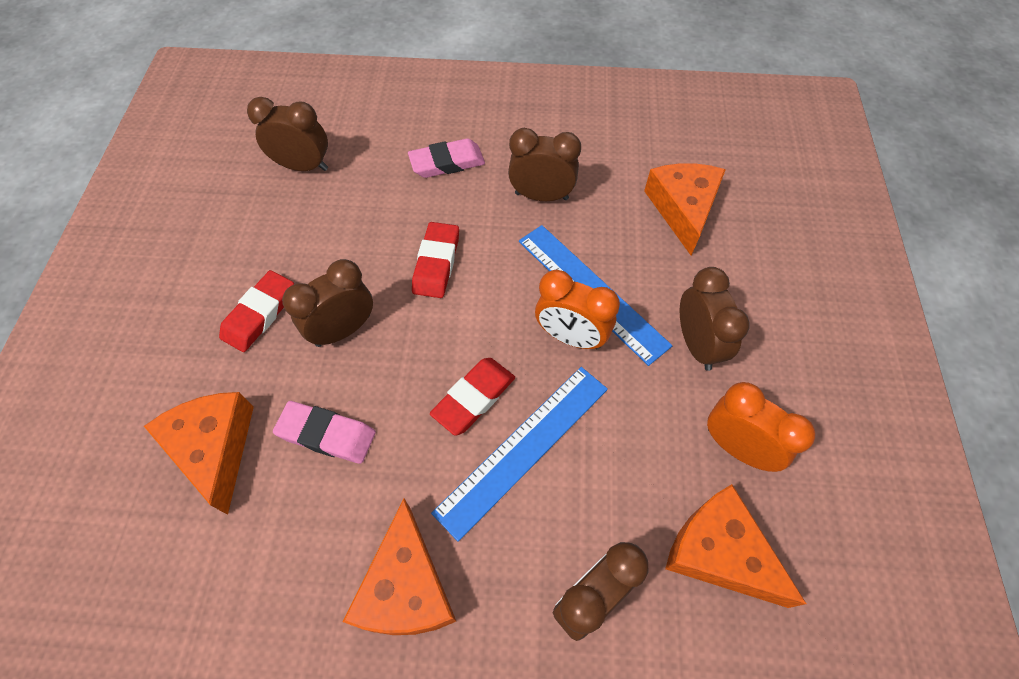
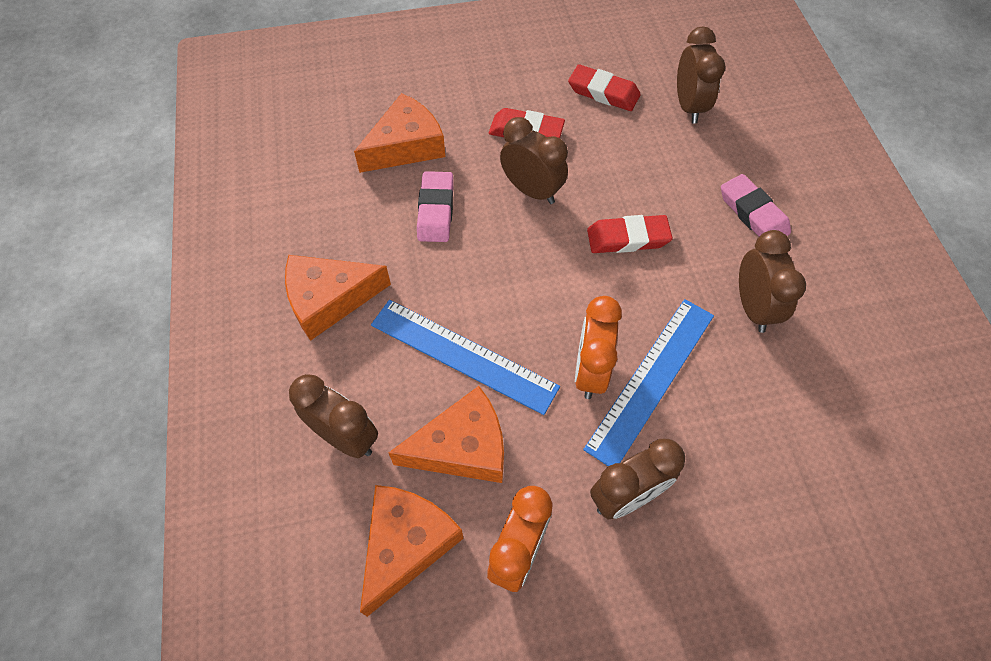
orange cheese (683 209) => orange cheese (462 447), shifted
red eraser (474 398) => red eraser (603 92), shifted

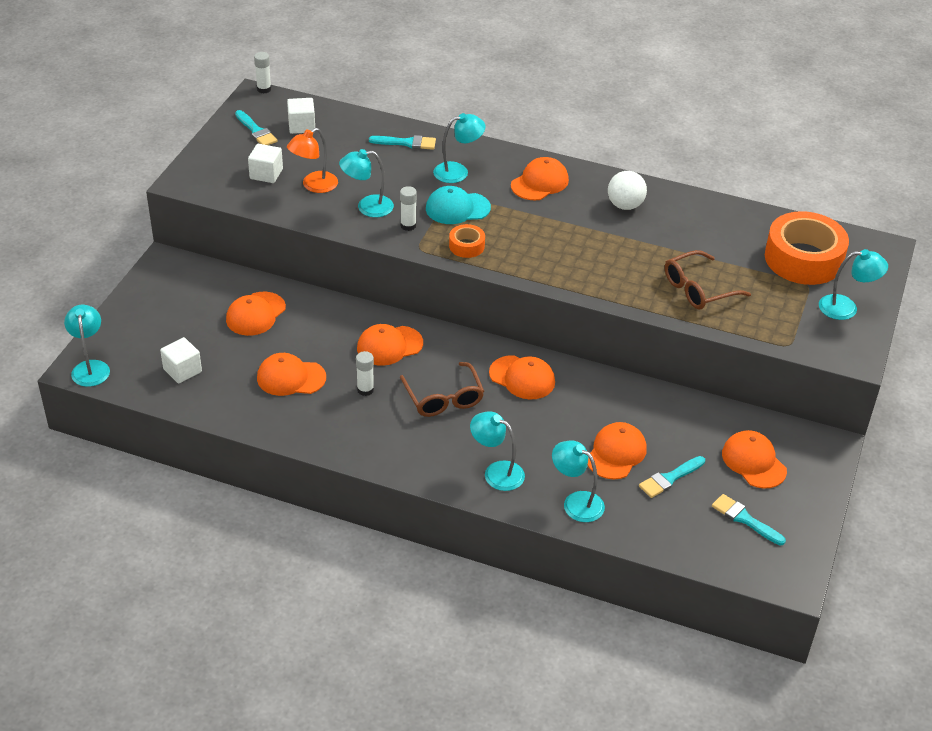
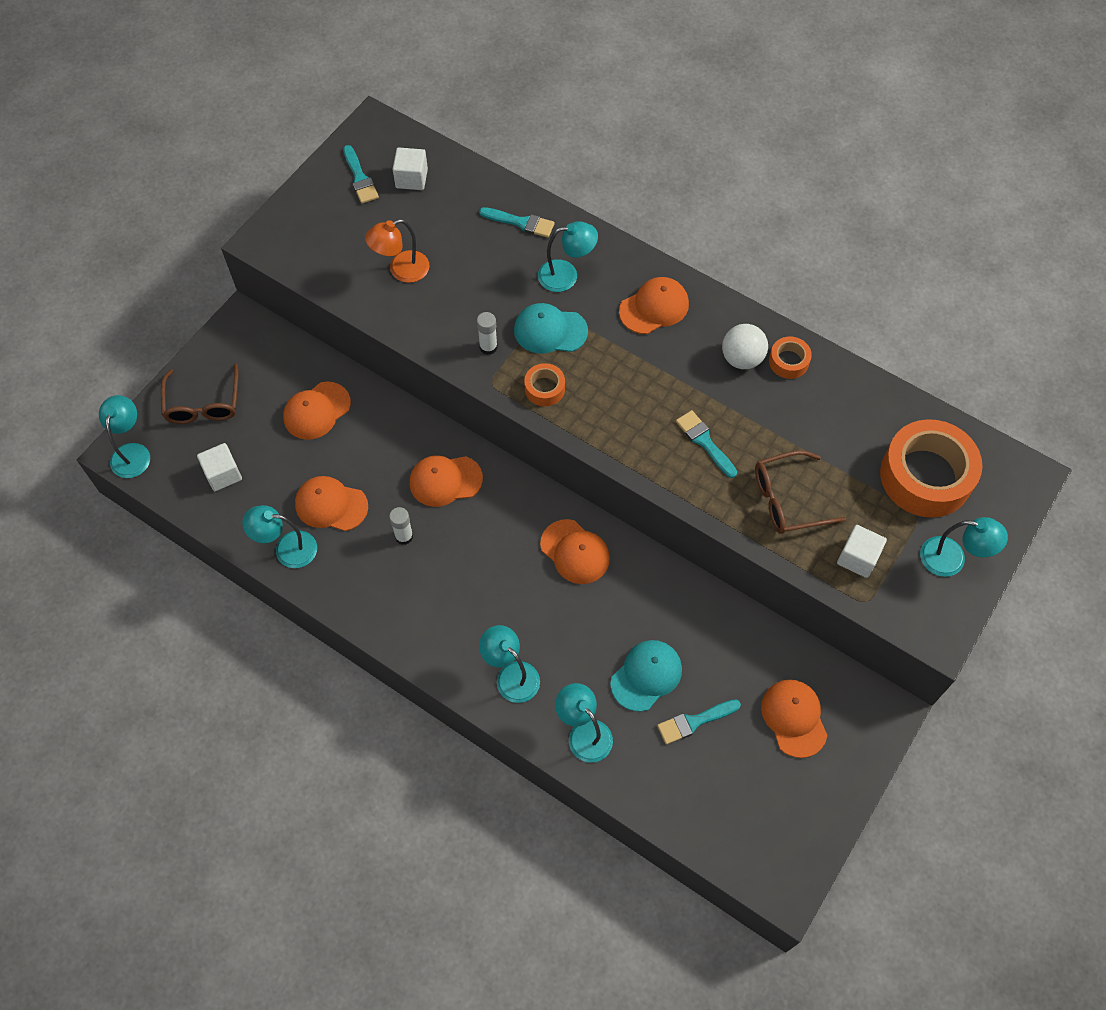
brown glasses (443 398) => brown glasses (203 404), shifted
turquoise lamp (367 207) => turquoise lamp (287 549), shifted
orange cap (616 453) => turquoise cap (646 676)
turquoise brush (744 519) => turquoise brush (704 442), shifted
nothing => orange tape (788 361)
white cube (266 174) => white cube (857 558), shifted
white glue stick (264 89) => nothing

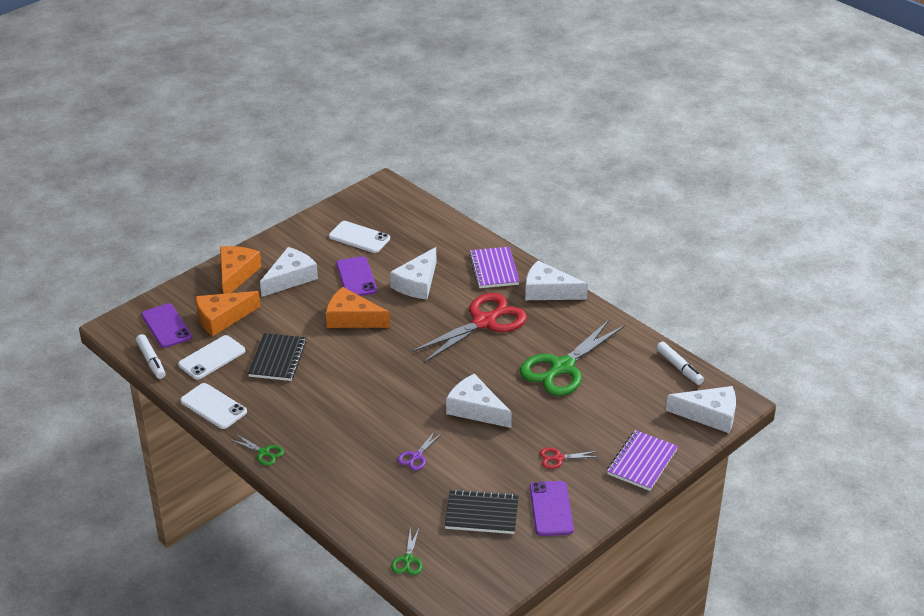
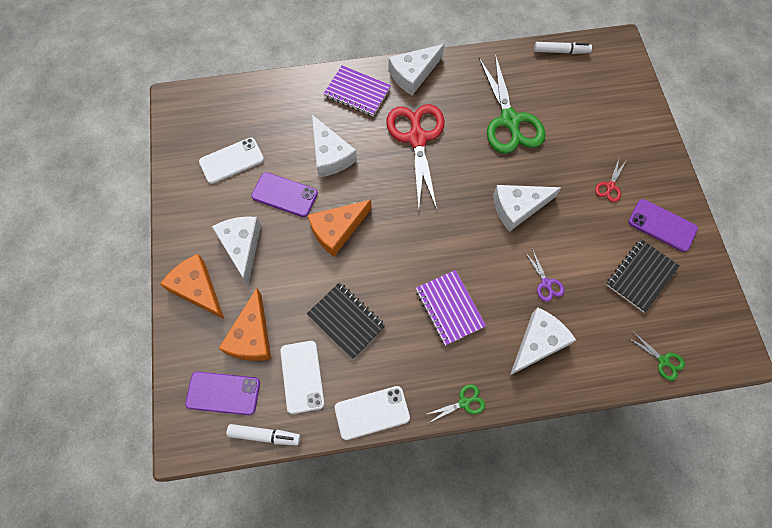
purple notebook (642 462) => purple notebook (449 308), shifted
white cheese (709 415) => white cheese (538 343), shifted

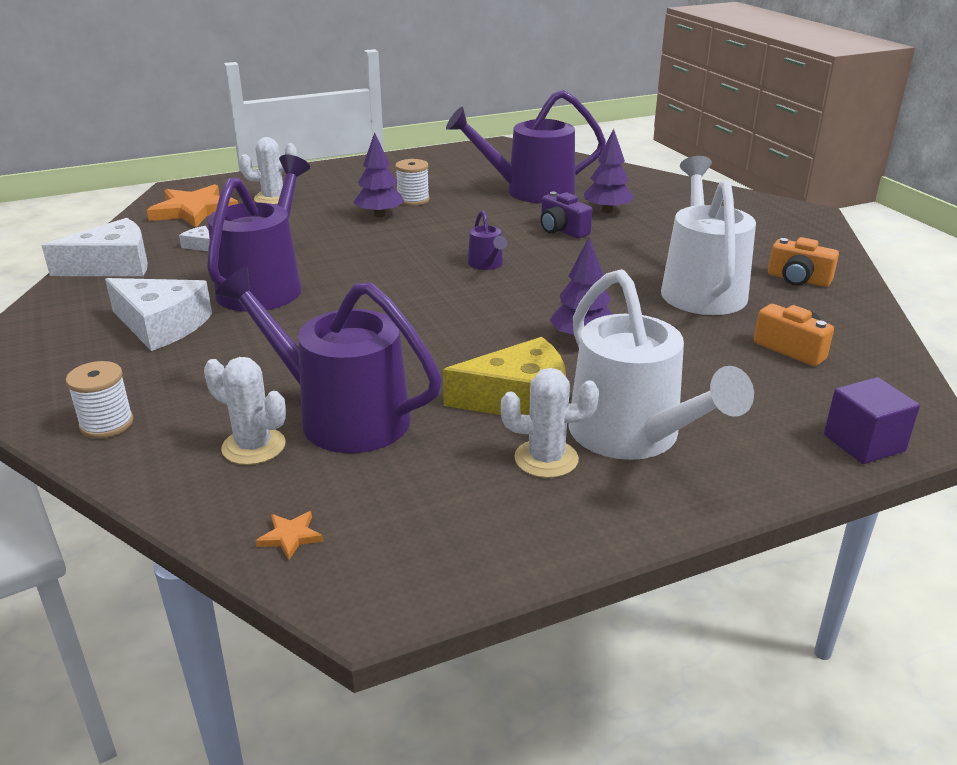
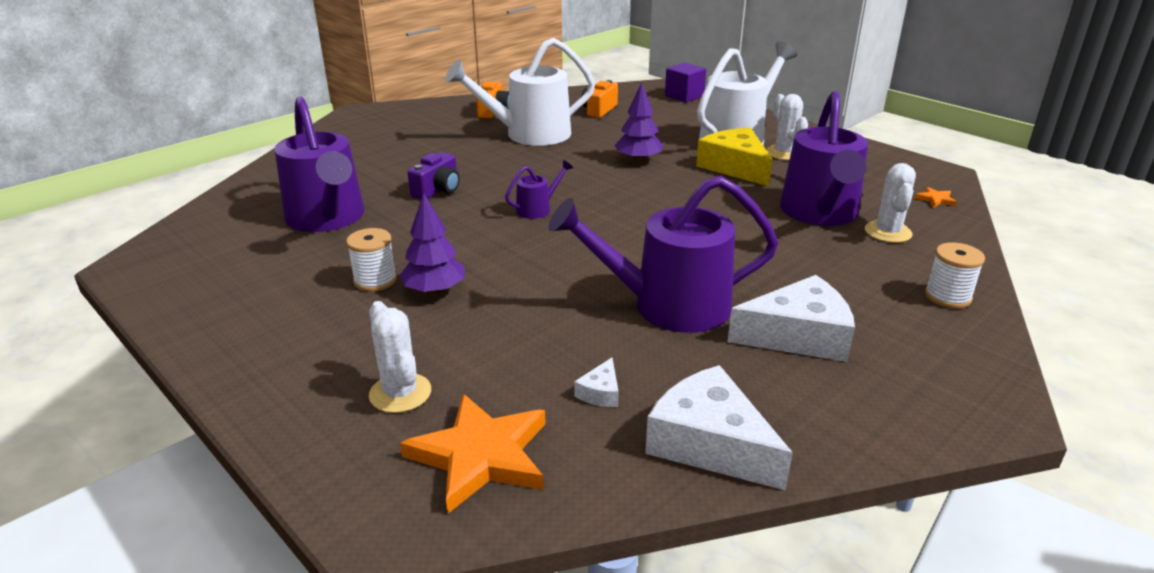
white cheese (161 325) => white cheese (798 335), 75 degrees clockwise
purple tree (607 210) => nothing

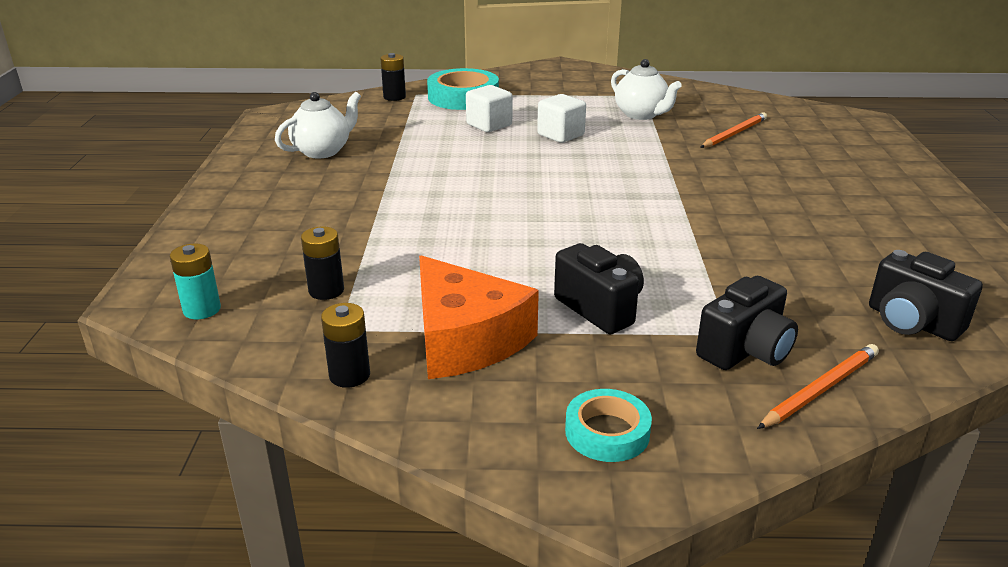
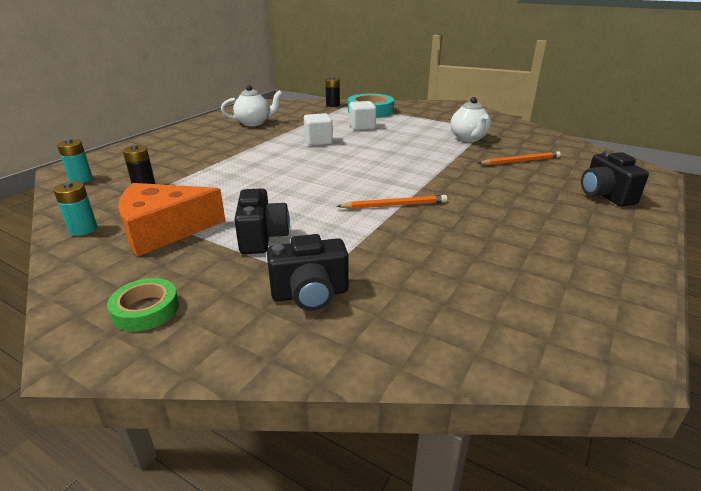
black battery (349 375) => turquoise battery (83 229)
turquoise tape (607 432) => green tape (146 309)
orange cheese (465 339) => orange cheese (164 230), 75 degrees clockwise
white cube (560 135) => white cube (318 141), shifted
orange pencil (820 389) => orange pencil (394 205), shifted
black camera (912 322) => black camera (605 195), shifted

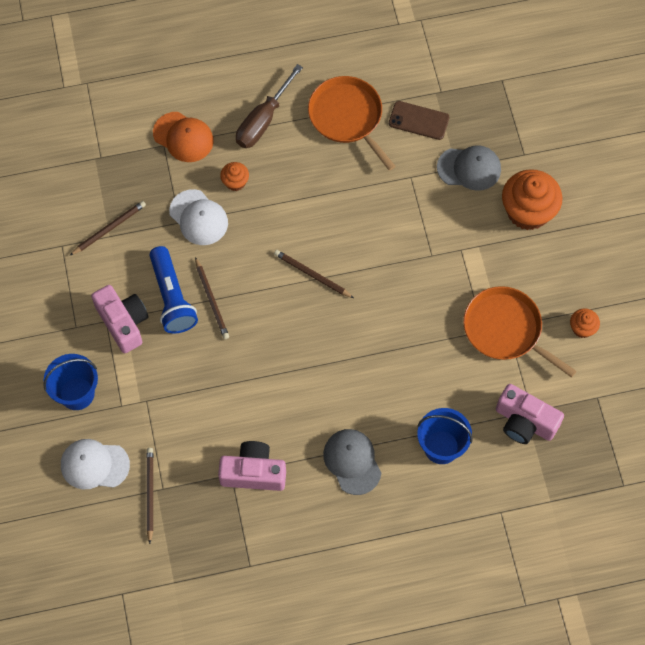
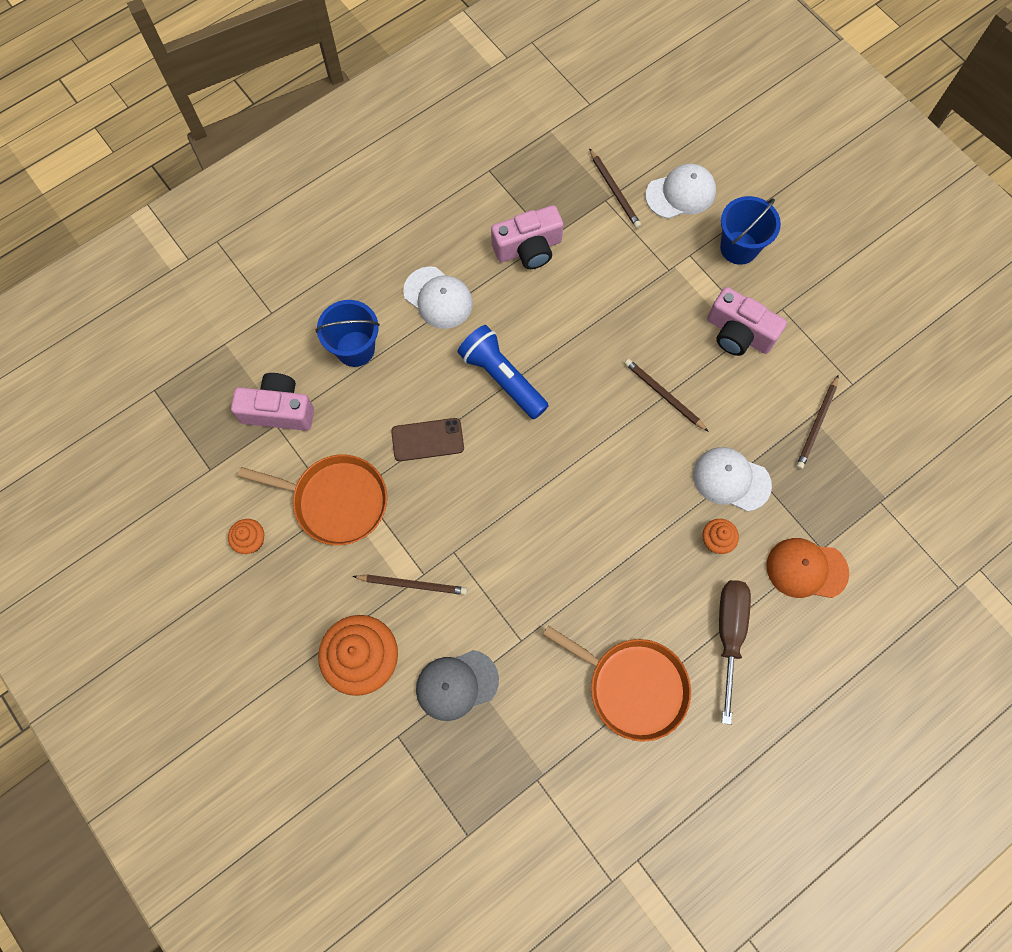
brown pencil (312 275) => brown pencil (412 584), shifted
brown phone (418 120) => brown phone (427 439), shifted
grey cap (352 462) => white cap (438 298)
blue flashlight (172 297) => blue flashlight (502 378), shifted

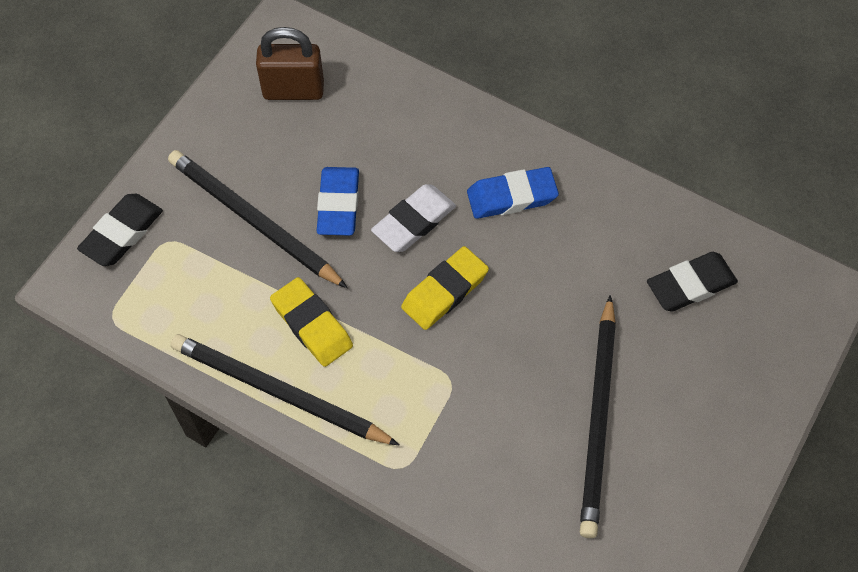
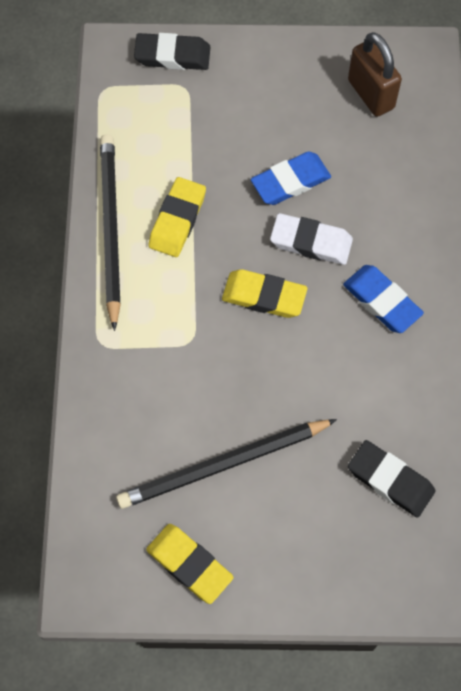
nothing => yellow eraser (189 564)
black pencil (253 220) => nothing

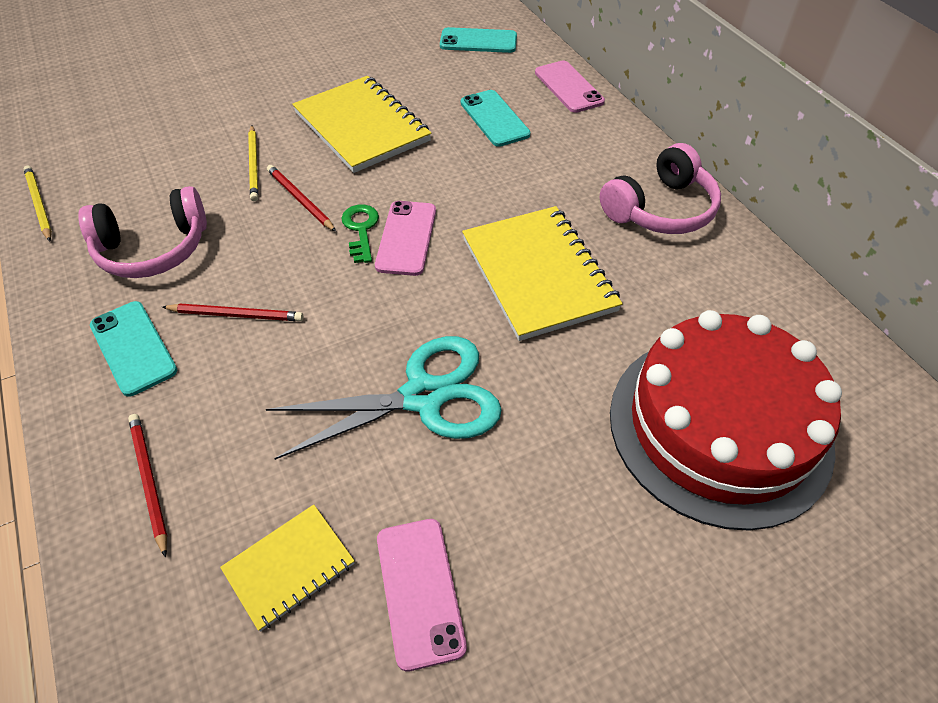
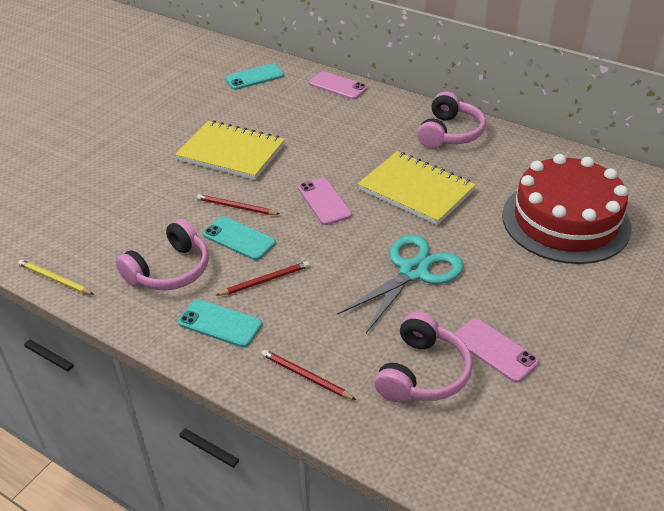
turquoise phone (494 118) => turquoise phone (239 239), shifted
yellow notebook (289 567) => pink headphones (422 373)
yellow pencil (254 165) => nothing
green key (361 230) => nothing

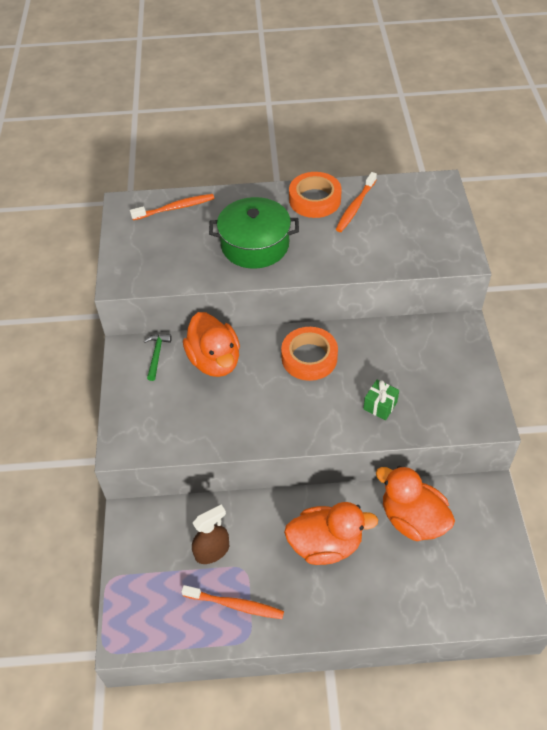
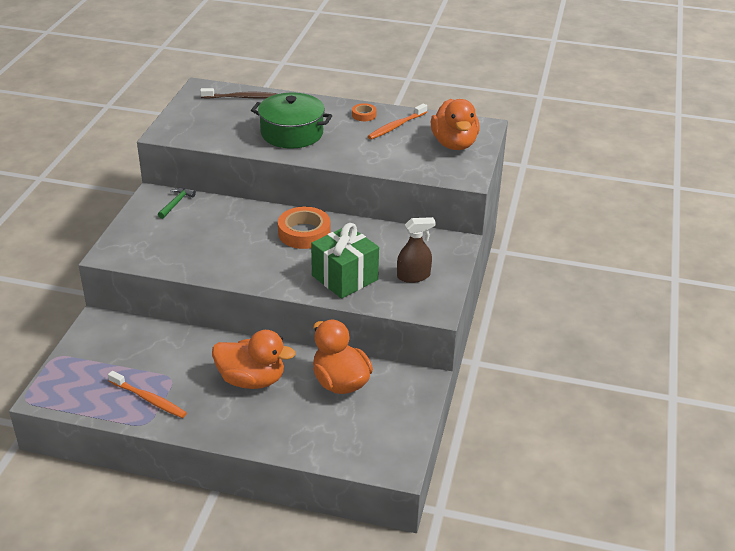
orange toothbrush (175 208) => brown toothbrush (241 97)
green gift (380 406) => green gift (345 278), x2.00
orange tape (315 200) => orange tape (364 115), x0.51
brown spray bottle (212 551) => brown spray bottle (413 276), shifted
orange duck (215 361) => orange duck (454 144), shifted

